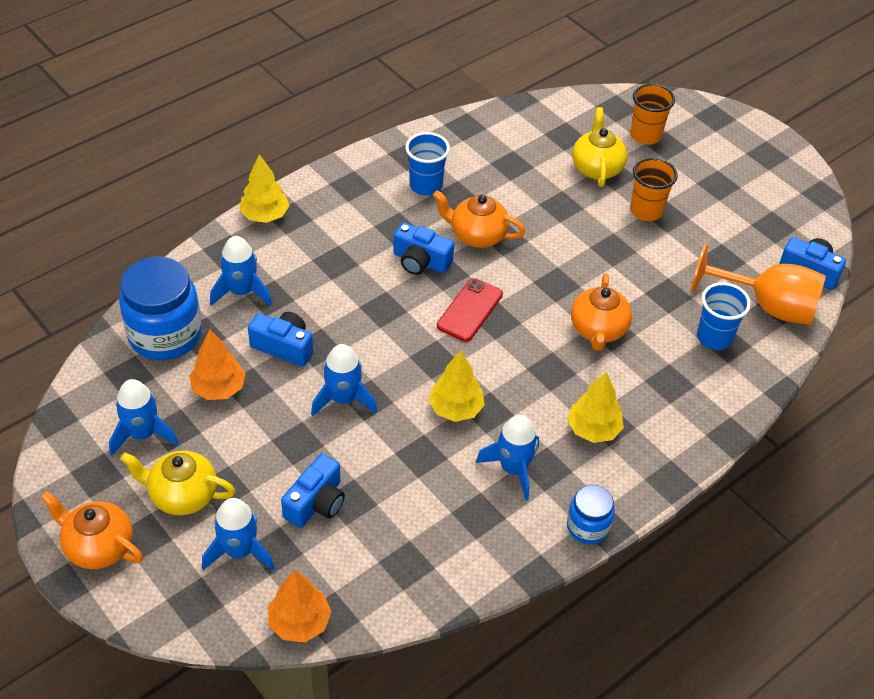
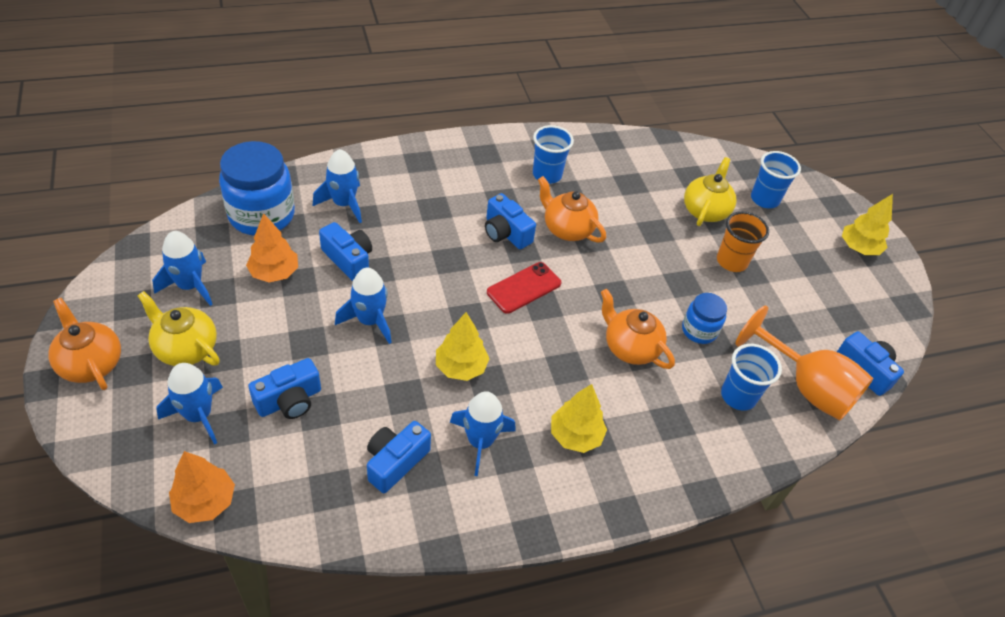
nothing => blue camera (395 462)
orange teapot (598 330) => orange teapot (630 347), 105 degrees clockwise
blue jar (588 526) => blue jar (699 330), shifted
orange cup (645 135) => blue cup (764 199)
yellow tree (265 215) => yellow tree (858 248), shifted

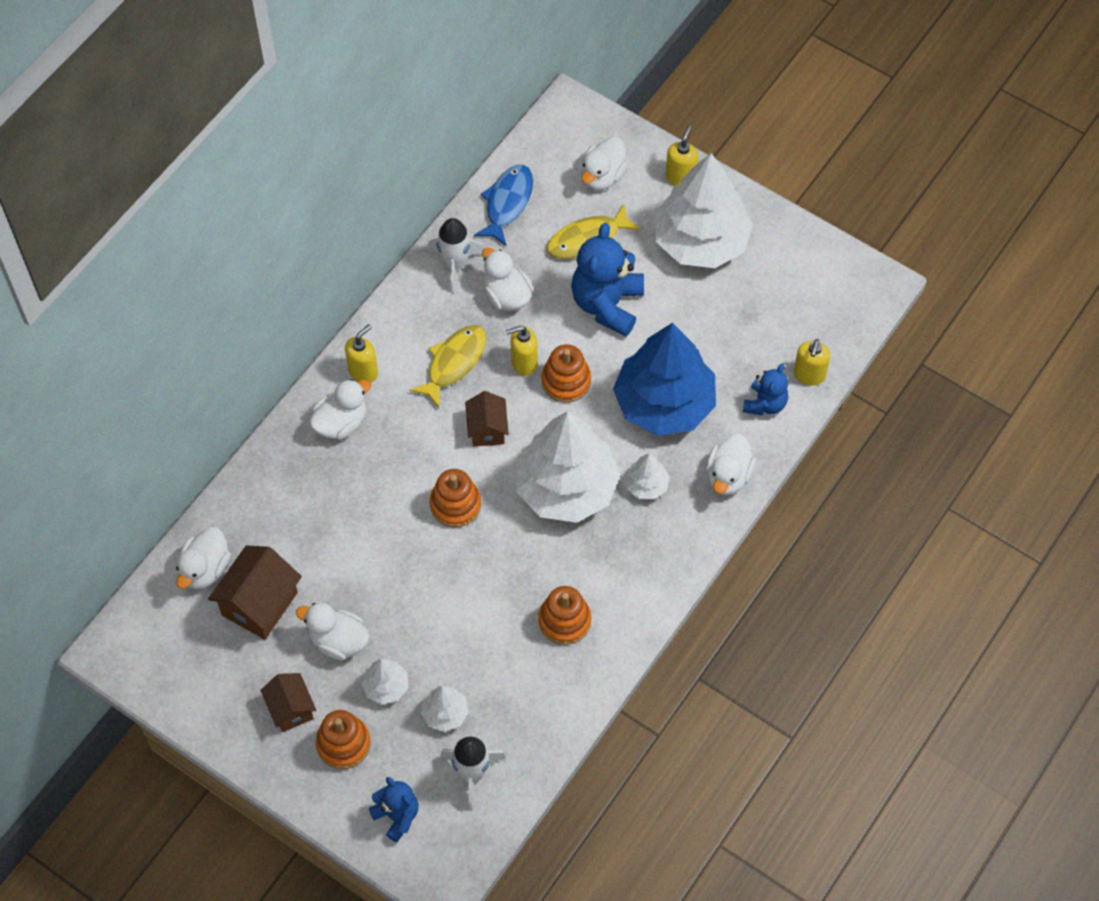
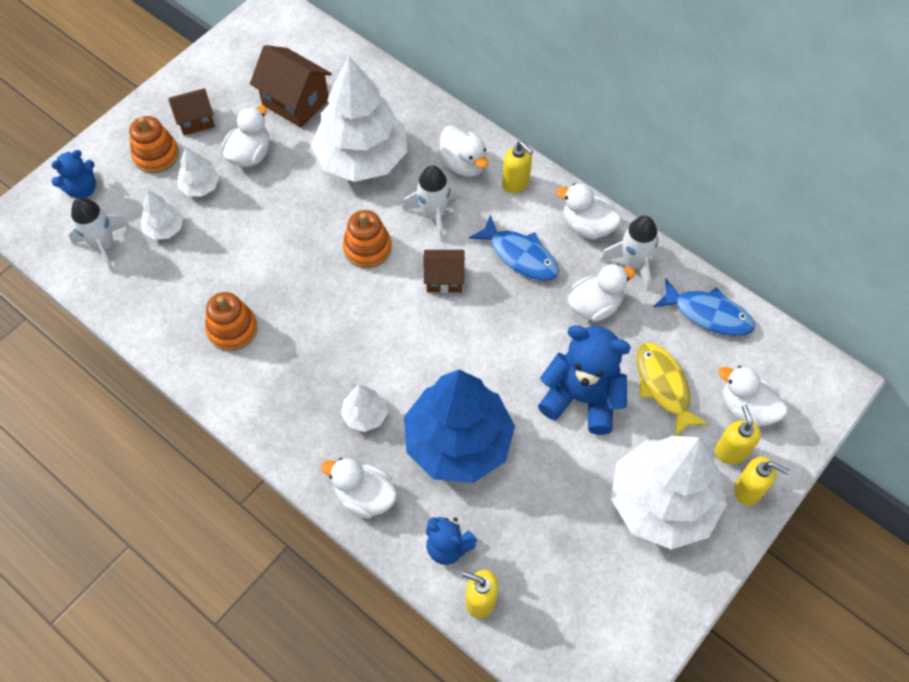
white tree (566 488) => white tree (362 158), shifted
nothing => white rocket (433 215)
yellow fish (454 363) => blue fish (520 255)
white duck (205 569) => white duck (587 226), shifted
yellow soap dispenser (524 363) => yellow soap dispenser (731 451), shifted
orange stacking toy (566 381) => nothing

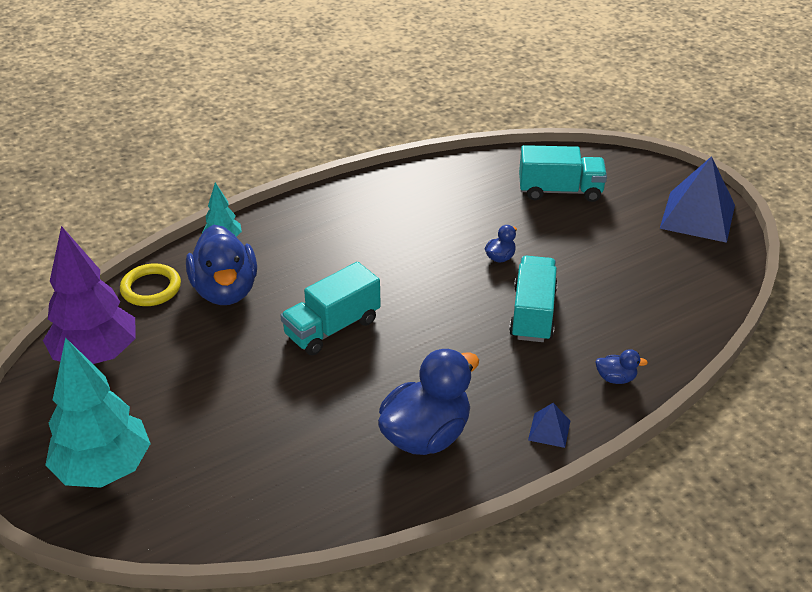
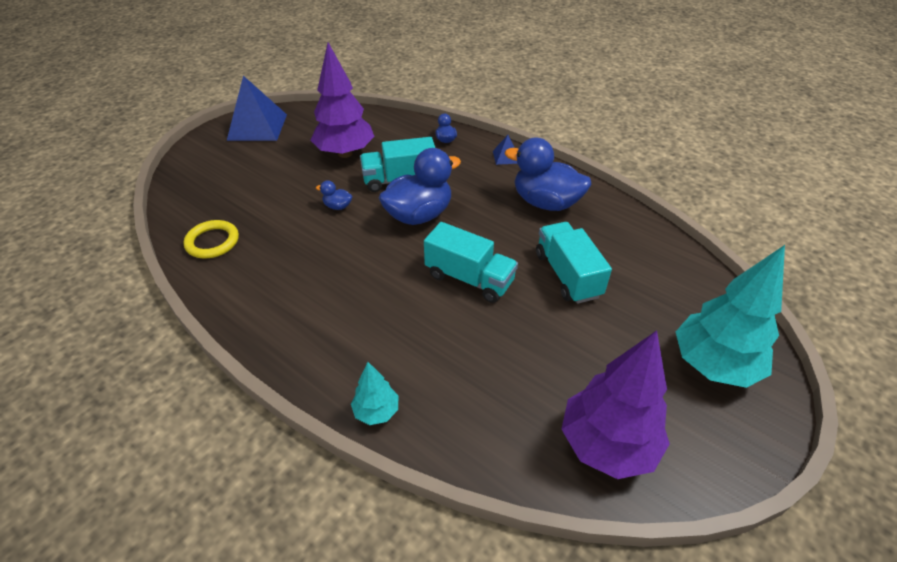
yellow ring (151 288) => yellow ring (212 242), shifted
nothing => purple tree (345 153)
blue duck (225 290) => blue duck (419 215), shifted
turquoise truck (560 191) => turquoise truck (567 275), shifted

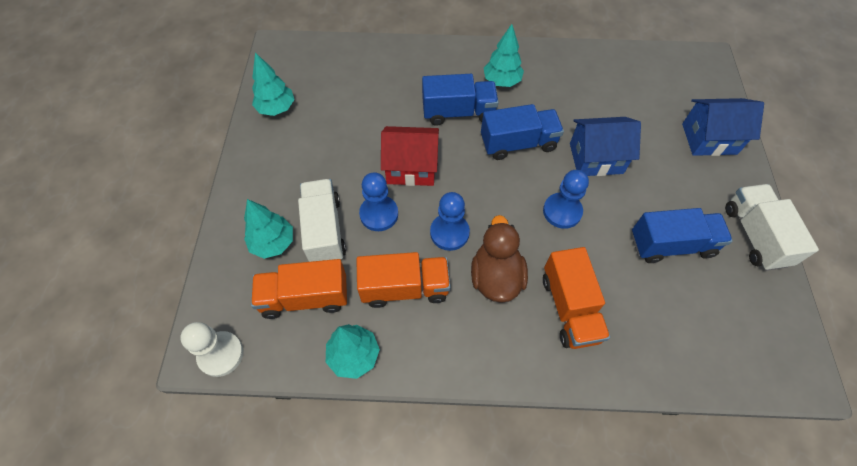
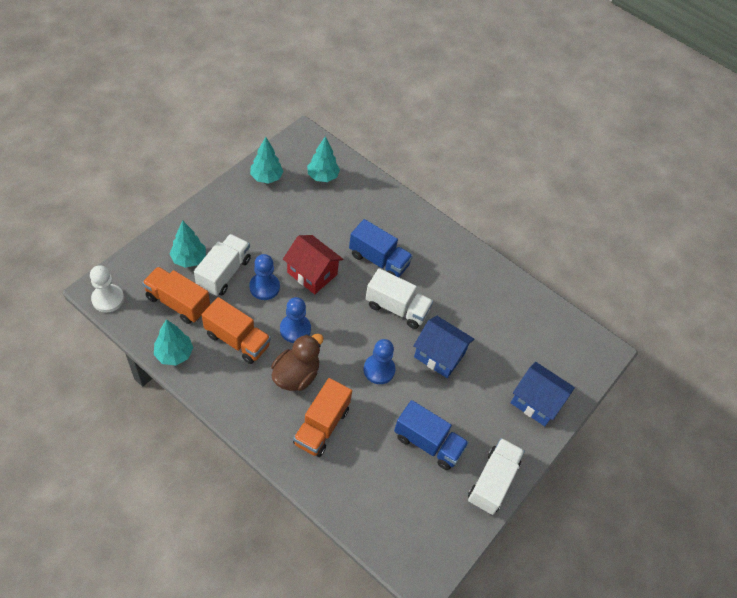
turquoise tree (501 81) => turquoise tree (322 176), shifted
blue truck (518 143) => white truck (397 308)

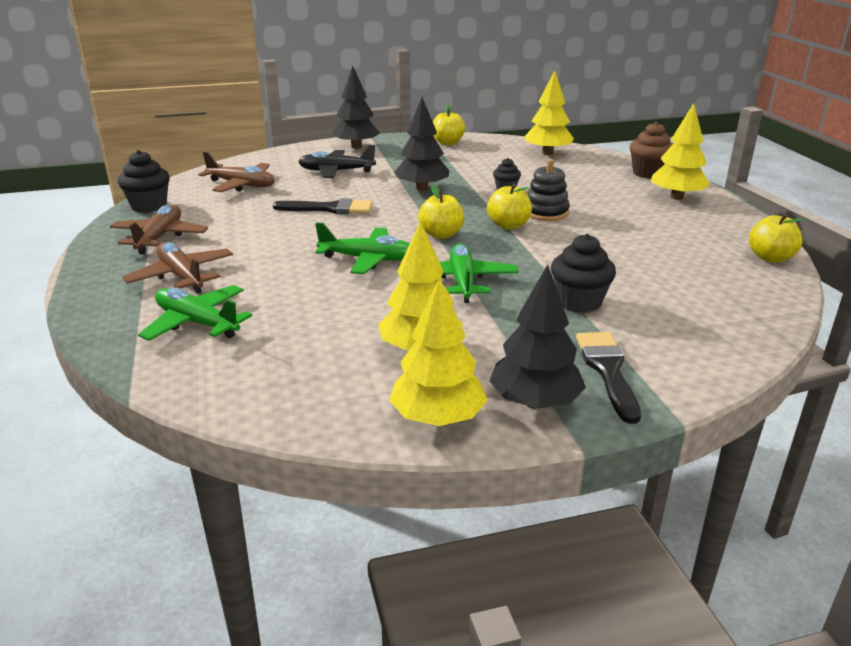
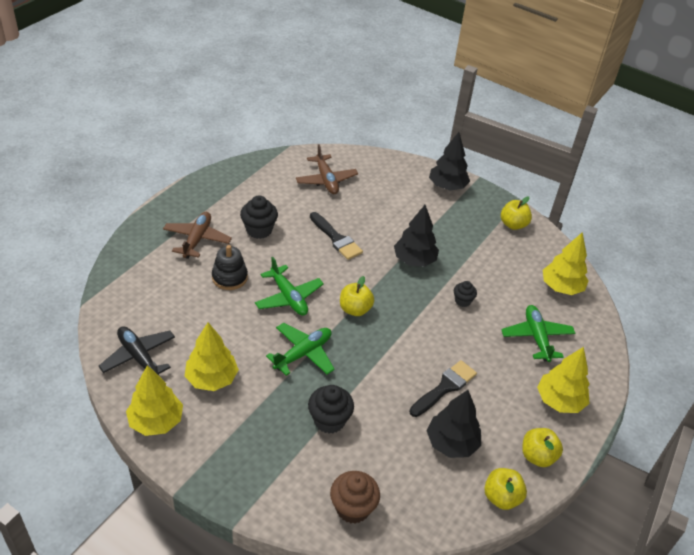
black plane (336 171) => black plane (139 357), shifted
black stacking toy (546 212) => black stacking toy (229 277), shifted
black cupcake (149 206) => black cupcake (259 230), shifted
brown cupcake (648 173) => brown cupcake (353 508), shifted
black brush (607 370) => black brush (445 387), shifted
black tree (535 402) => black tree (452 443), shifted
green plane (197 323) => green plane (536 337), shifted
yellow apple (508 225) => yellow apple (537 456), shifted
brown plane (160 237) => nothing

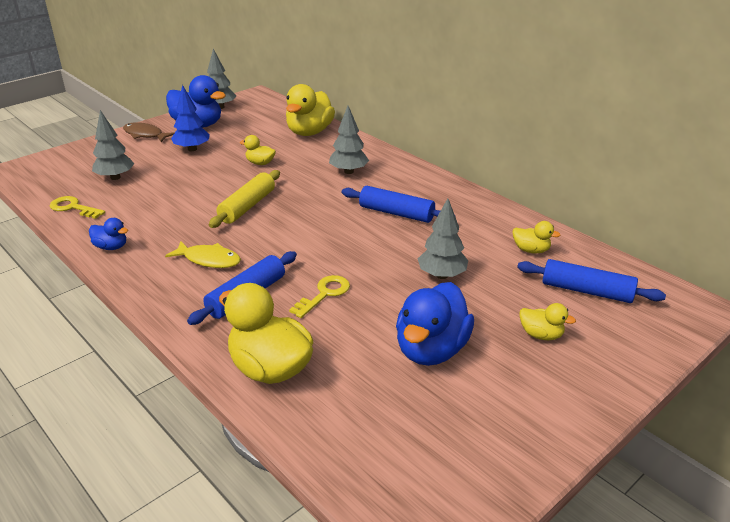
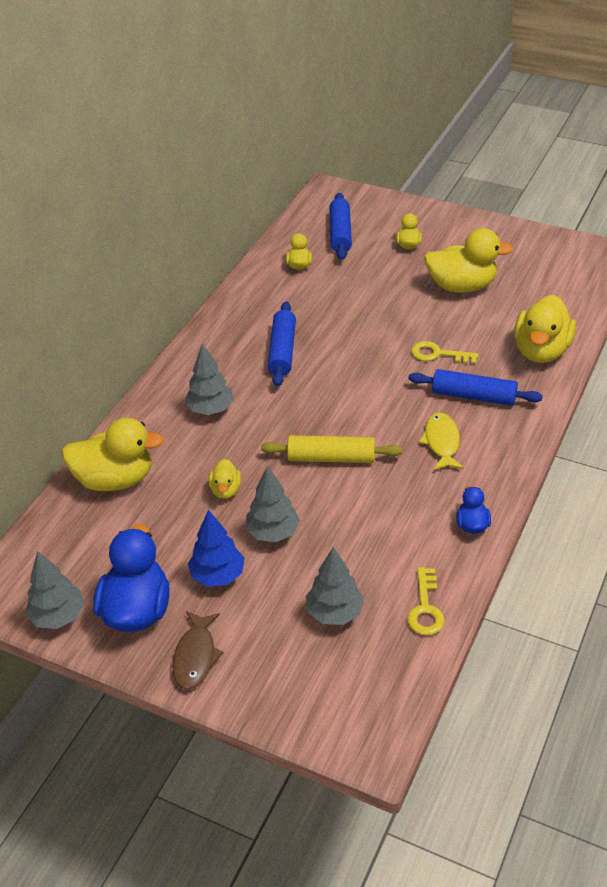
grey tree (441 275) => grey tree (273 532), shifted
blue duck (431 350) => yellow duck (461 286)

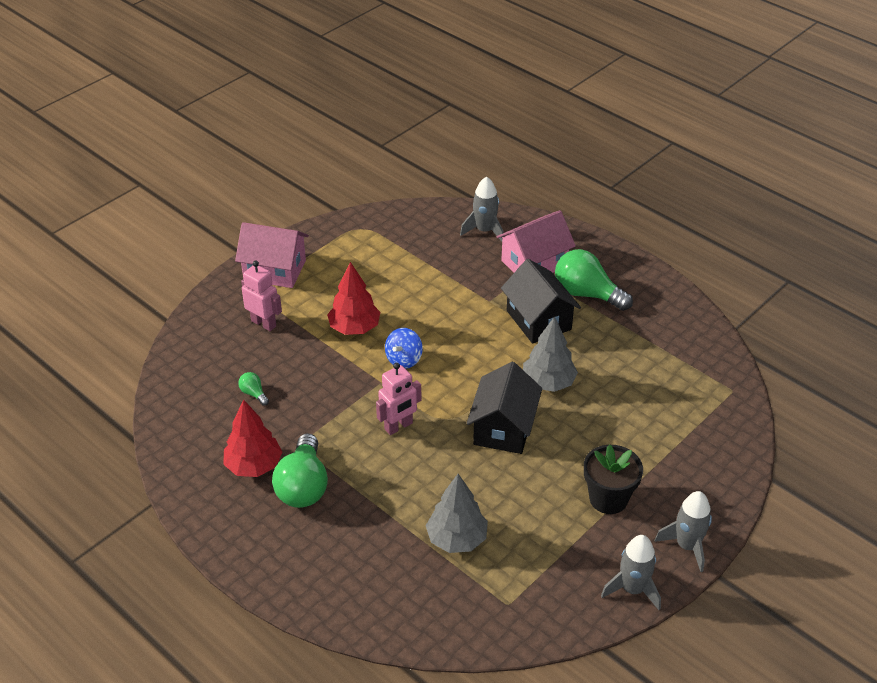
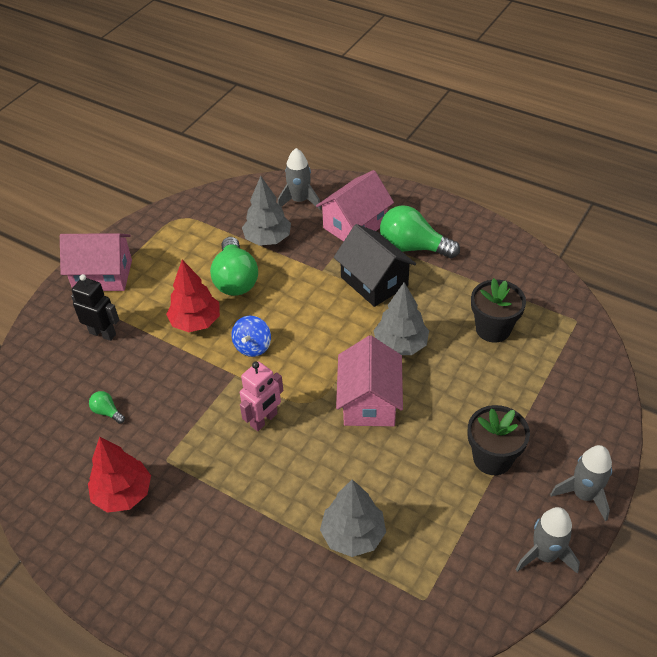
pink robot (264 323) => black robot (103 333)
green light bulb (303 486) => green light bulb (235 279), shifted
nothing => grey tree (268 239)
black house (503 428) => pink house (369 401)
nothing => black flower pot (493 329)

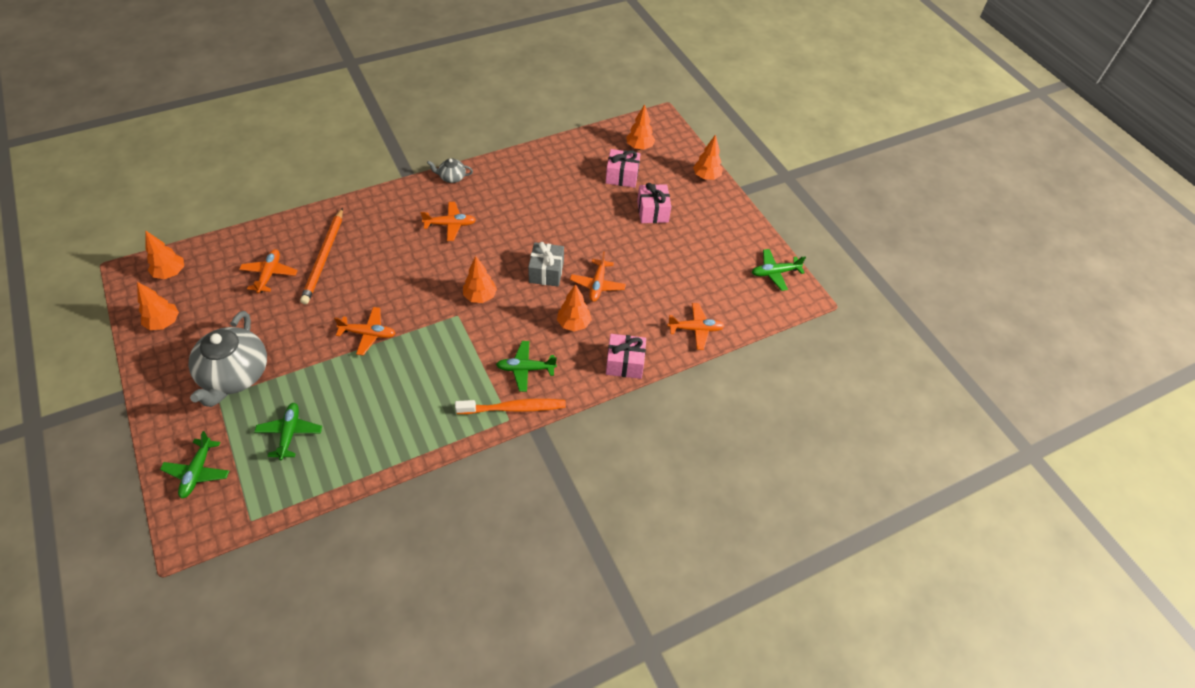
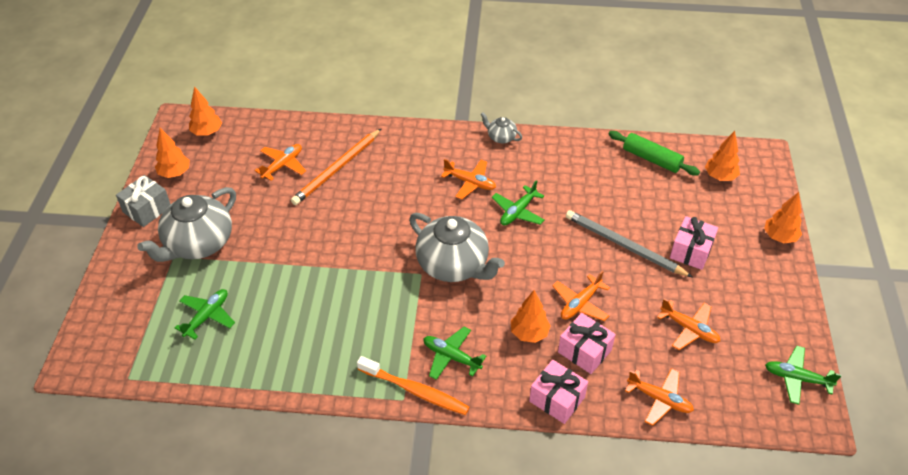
grey gift (546 272) => grey gift (147 209), shifted
orange tree (480 297) => grey teapot (453 265)
green plane (197 472) => green plane (518 212), shifted
pink gift (622 176) => pink gift (584 351), shifted
nothing => grey pencil (624 245)
nothing => green rolling pin (651 159)
orange plane (368 334) => orange plane (689 329), shifted

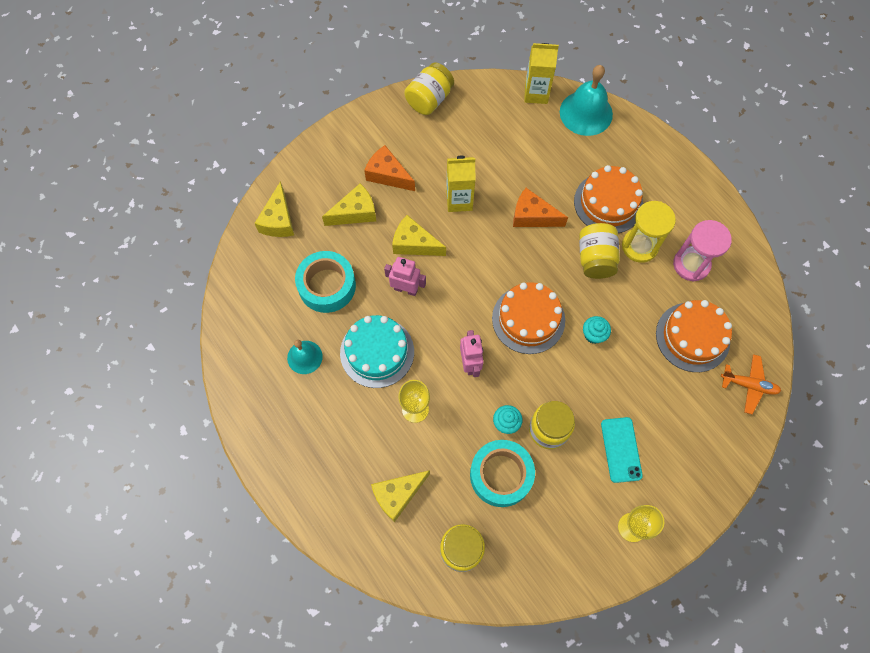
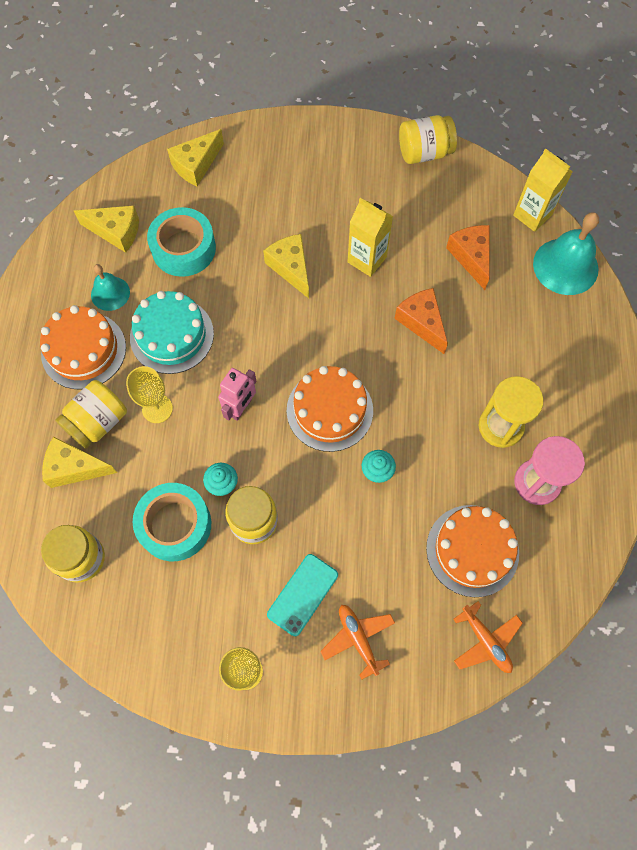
orange cake (608 203) => orange cake (83 350), shifted
yellow jar (595 259) => yellow jar (98 422), shifted
yellow cheese (355 212) => yellow cheese (116 232), shifted
nothing => orange plane (358 639)
orange cheese (388 175) => orange cheese (471 257), shifted
pink robot (406 289) => nothing

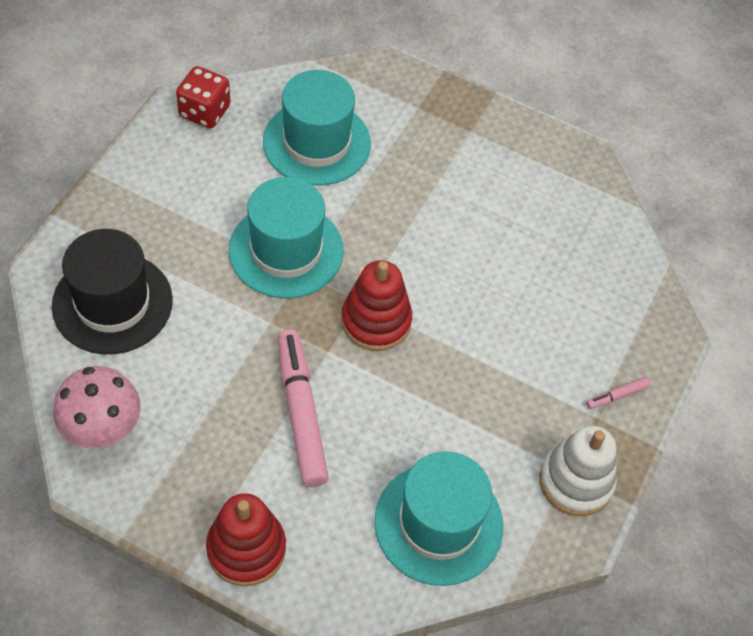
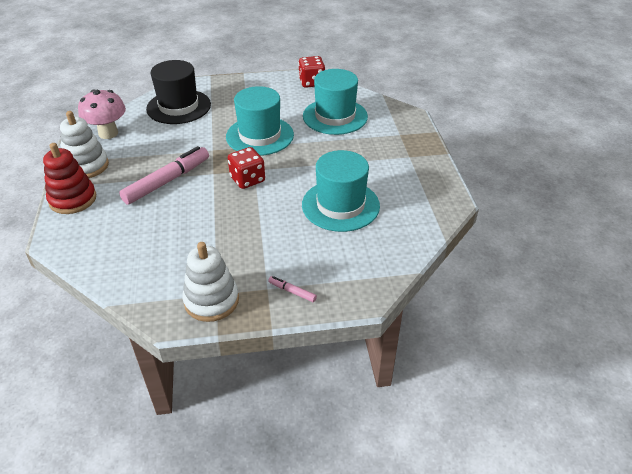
nothing => white stacking toy (86 166)
red stacking toy (376 321) => red dice (247 179)
turquoise hat (438 523) => turquoise hat (340 205), shifted

